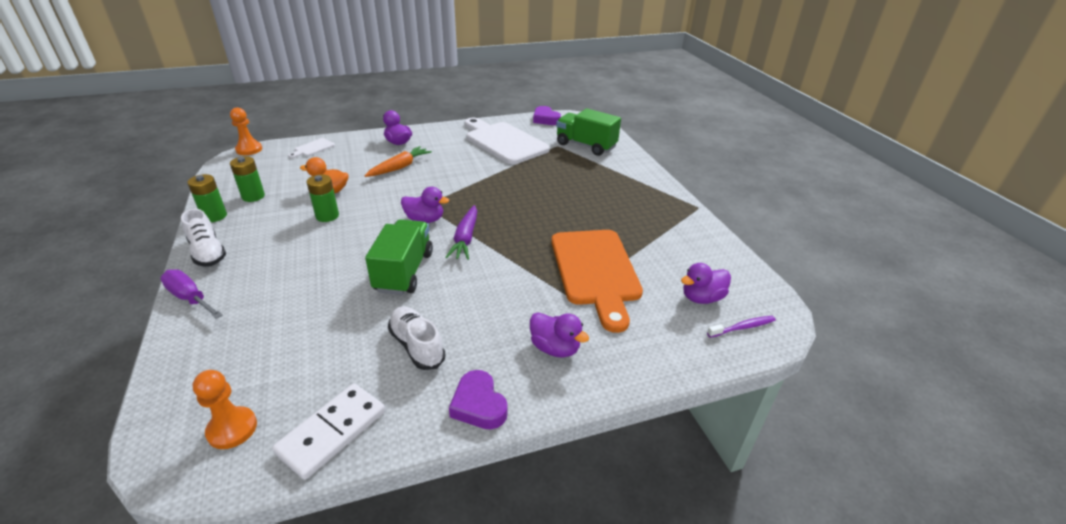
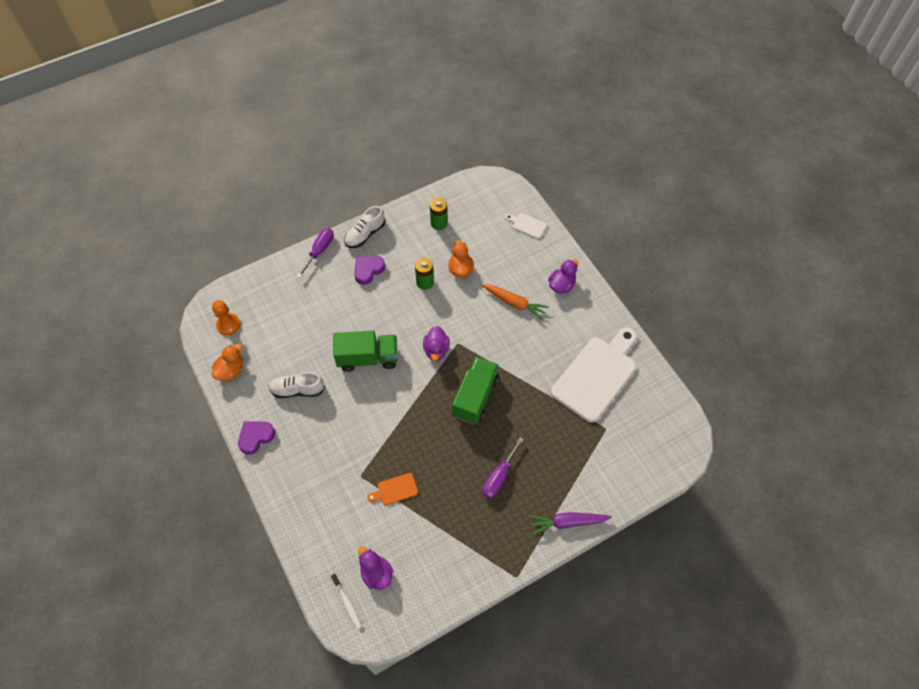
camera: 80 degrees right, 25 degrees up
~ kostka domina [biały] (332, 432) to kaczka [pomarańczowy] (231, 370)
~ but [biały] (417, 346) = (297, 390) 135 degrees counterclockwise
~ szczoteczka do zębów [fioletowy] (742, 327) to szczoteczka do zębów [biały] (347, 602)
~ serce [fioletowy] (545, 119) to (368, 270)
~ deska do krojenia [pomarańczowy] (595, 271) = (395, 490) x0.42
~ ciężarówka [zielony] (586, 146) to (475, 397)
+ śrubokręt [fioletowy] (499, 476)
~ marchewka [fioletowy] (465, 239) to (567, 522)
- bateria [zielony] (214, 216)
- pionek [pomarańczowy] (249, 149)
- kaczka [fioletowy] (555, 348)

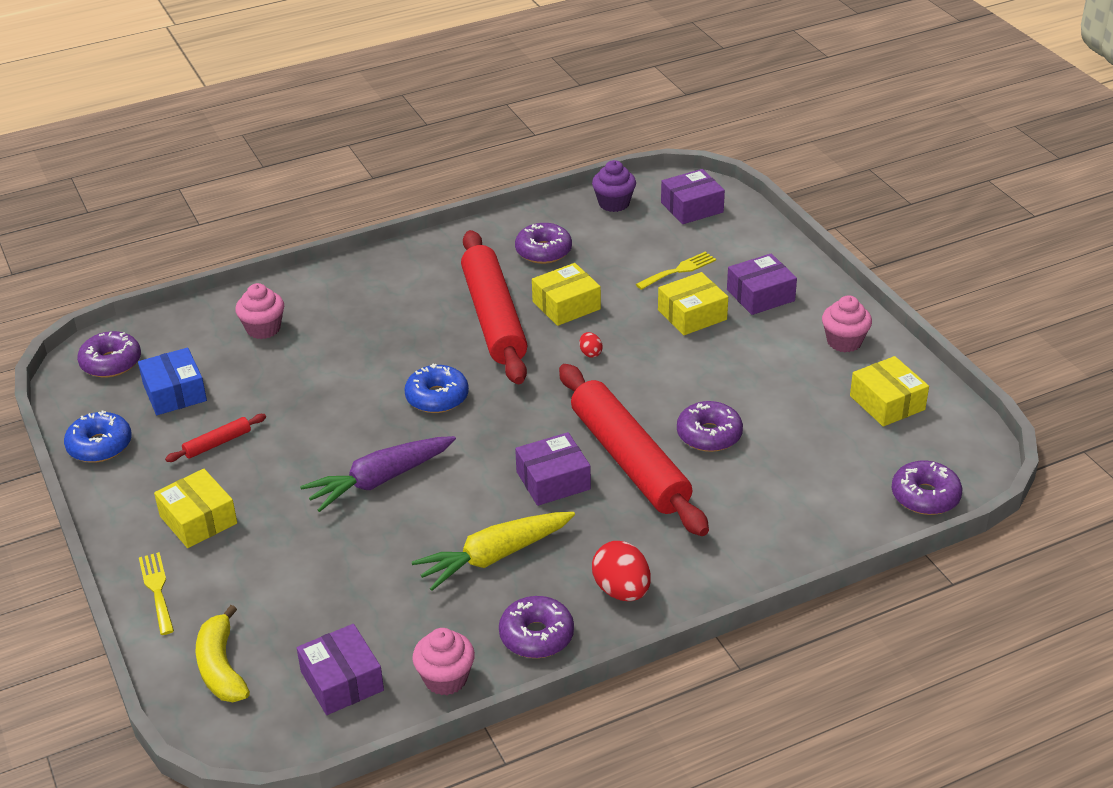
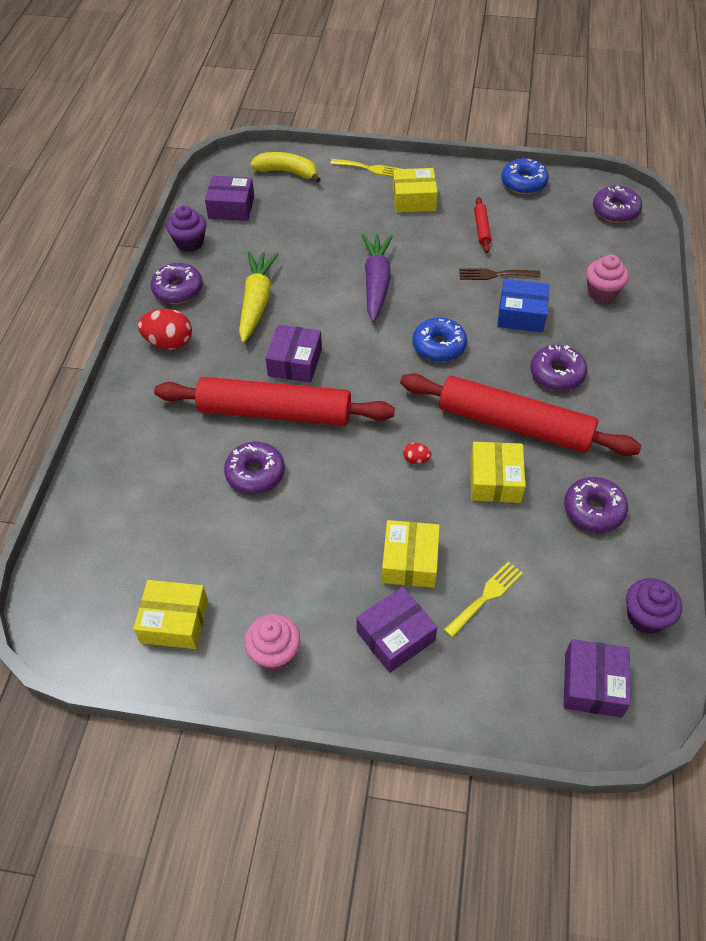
camera: 125 degrees right, 15 degrees up
~ muffinka [różowy] (445, 679) to muffinka [fioletowy] (190, 243)
~ pudełko [fioletowy] (760, 295) = (395, 636) 45 degrees clockwise
~ widelec [żółty] (679, 270) = (486, 596) 135 degrees counterclockwise
+ widelec [brązowy] (495, 274)
~ pudełko [niebieski] (175, 392) to (521, 314)
~ donut [fioletowy] (925, 496) to (557, 374)

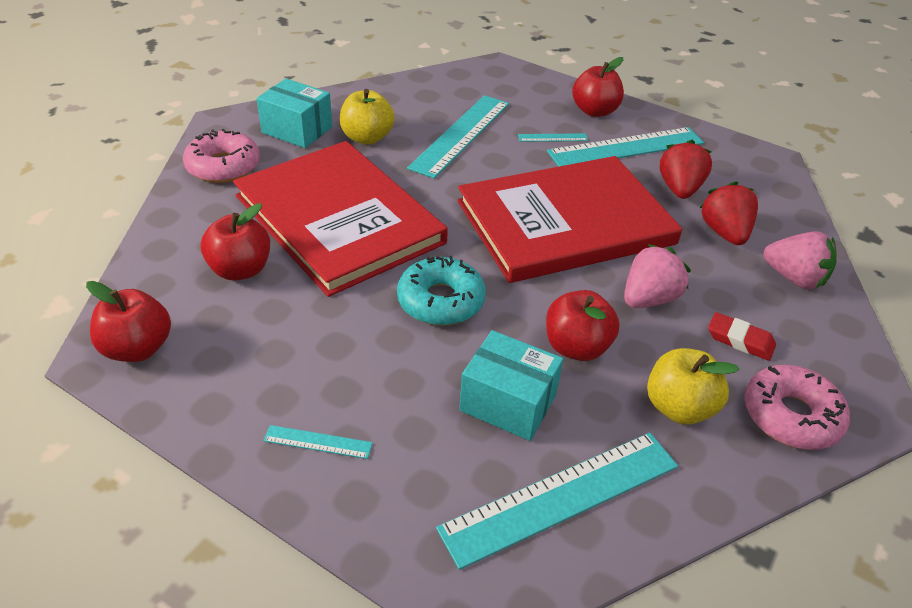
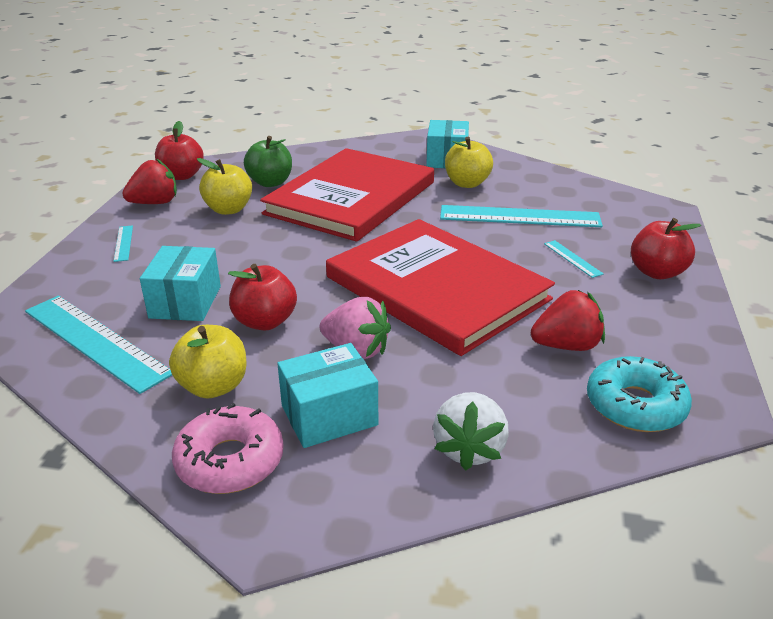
camera: 70 degrees right, 10 degrees down
~ truskawka [czerwony] (724, 233) to (155, 203)
+ jabłko [żółty] (228, 209)
~ jabłko [czerwony] (240, 270) to jabłko [zielony] (270, 182)
~ gumka do mazania [czerwony] (740, 340) to pudełko [turkusowy] (329, 415)
~ truskawka [różowy] (794, 278) to truskawka [biały] (469, 449)
~ donut [turkusowy] (440, 301) to (635, 405)
- donut [różowy] (223, 166)
- linijka [turkusowy] (626, 147)

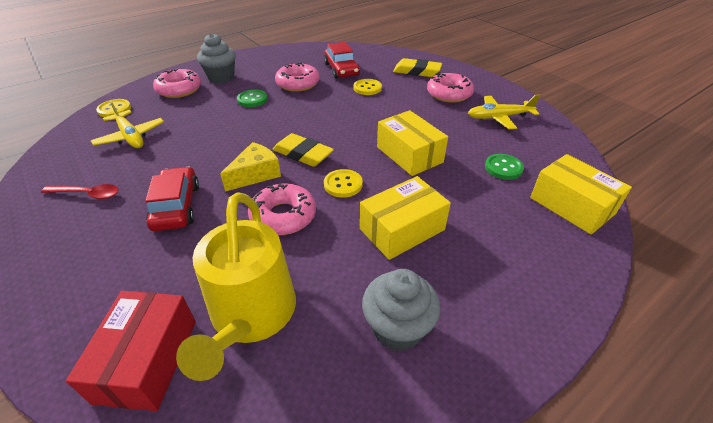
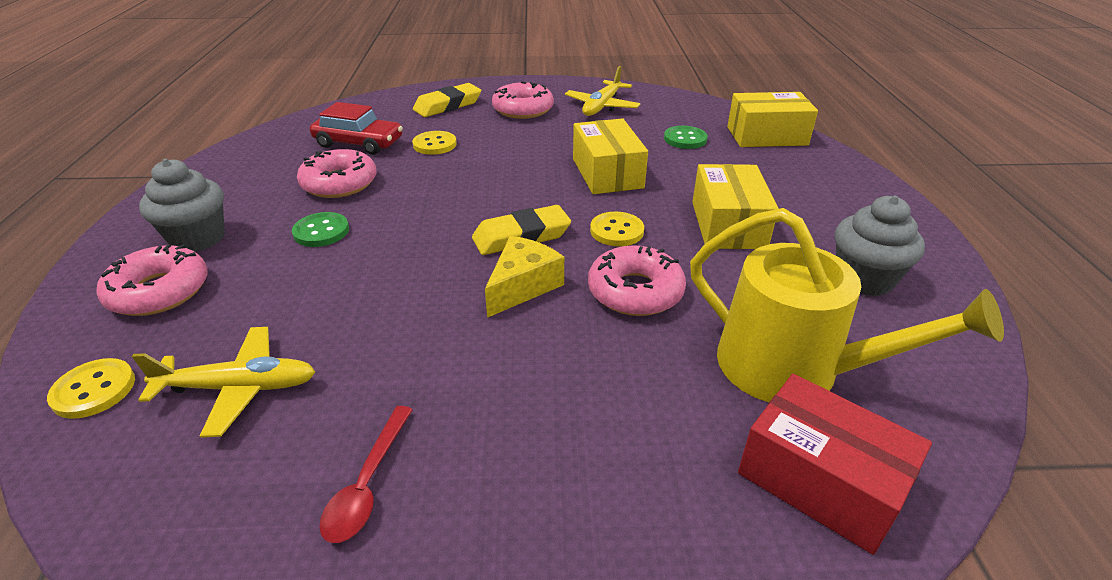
camera: 55 degrees left, 5 degrees down
~ łyżka [czerwony] (87, 194) = (368, 483) 150 degrees clockwise
~ ser [żółty] (255, 174) = (522, 286) 45 degrees clockwise
~ pudełko [żółty] (409, 154) = (607, 173) 75 degrees clockwise
- samochód [czerwony] (176, 206)

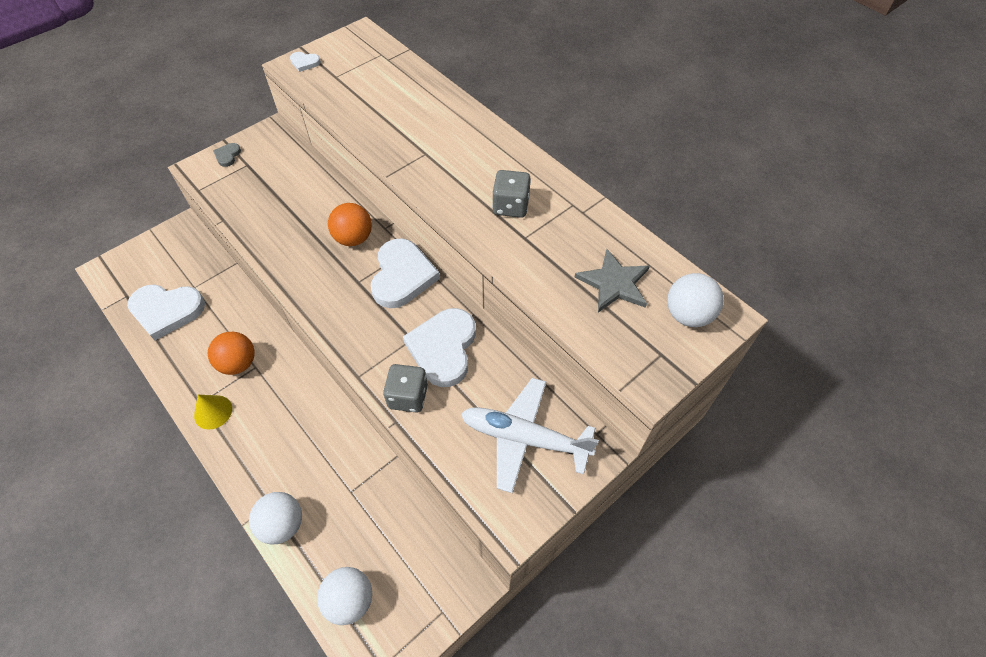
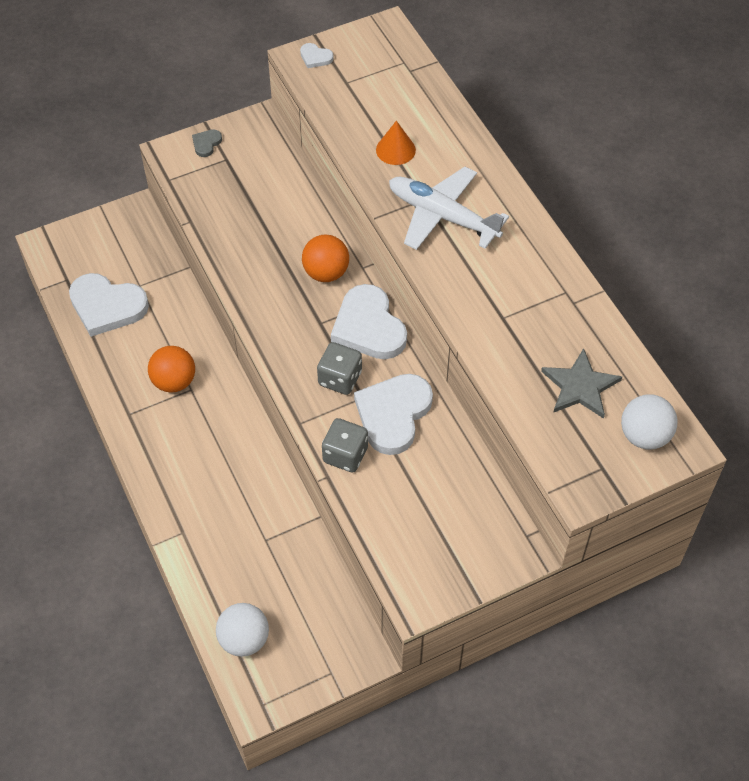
camera: 15 degrees right, 0 degrees up
~ kostka do gry [szary] (511, 206) to (340, 378)
~ serce [biały] (402, 276) = (369, 327) 135 degrees clockwise
+ stożek [pomarańczowy] (395, 150)
~ samolot [biały] (525, 438) to (443, 216)
- stożek [żółty] (213, 412)
- piłka [biały] (282, 524)

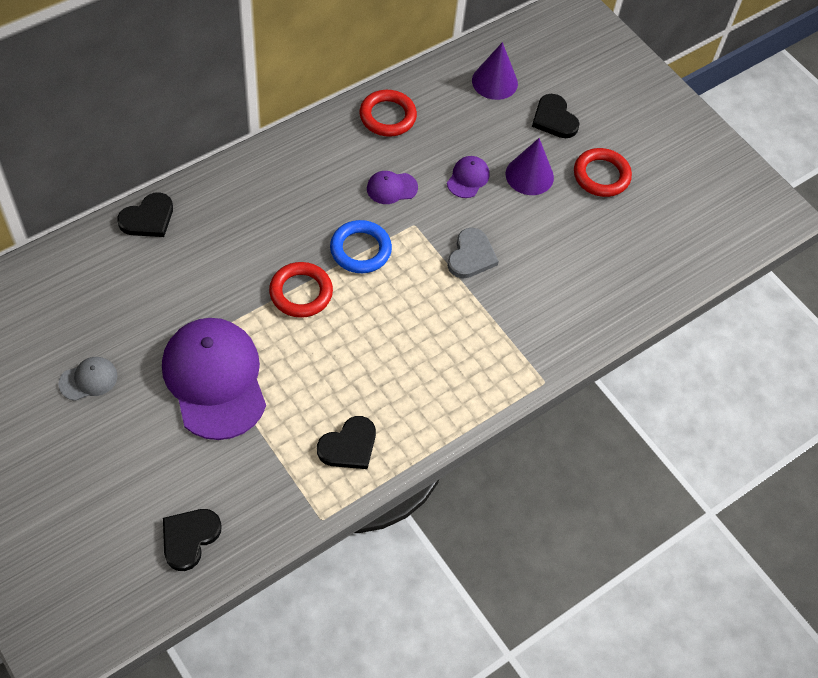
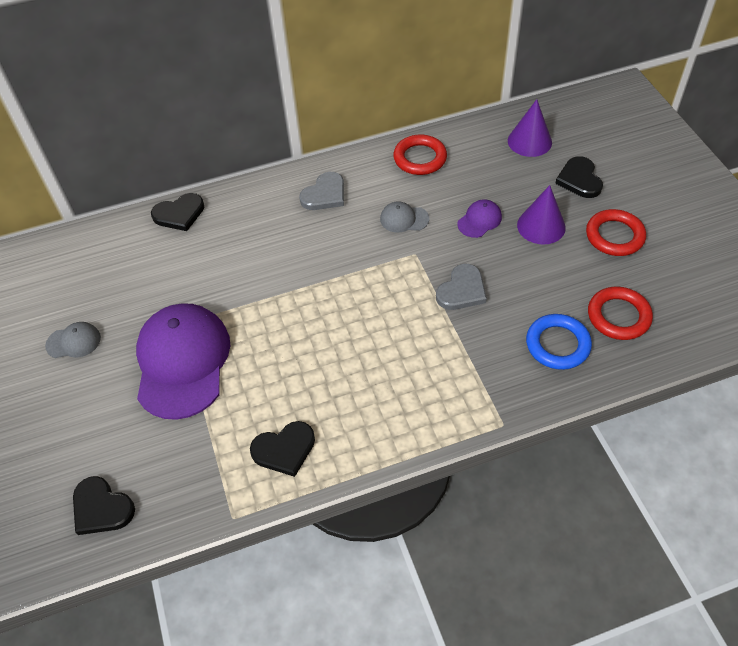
camera: 25 degrees right, 5 degrees down
~ serce [czarny] (189, 538) = (101, 508) 105 degrees counterclockwise
+ serce [szary] (325, 194)
~ czapka [fioletowy] (391, 188) to czapka [szary] (404, 219)
~ pierścień [niebieski] (360, 250) to (557, 344)
~ pierścień [czerwony] (301, 292) to (618, 316)

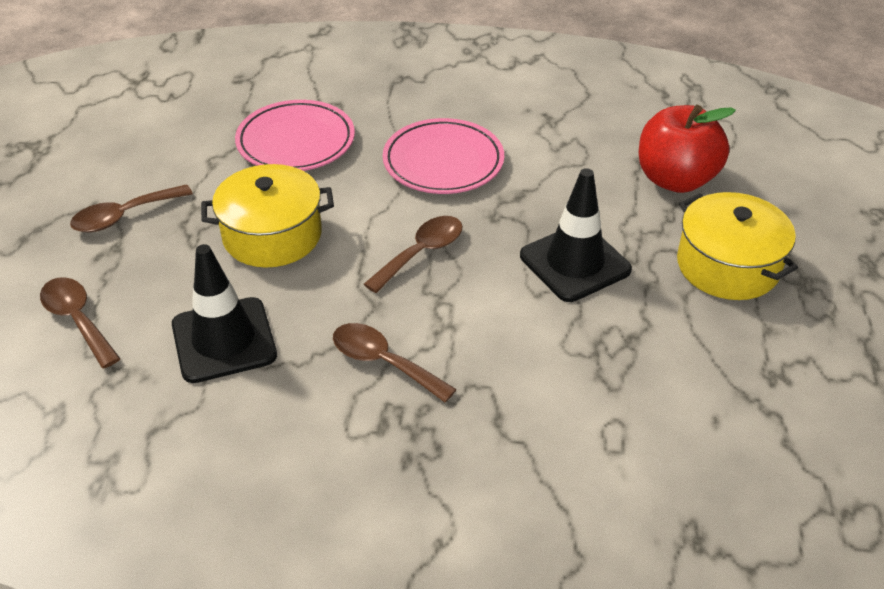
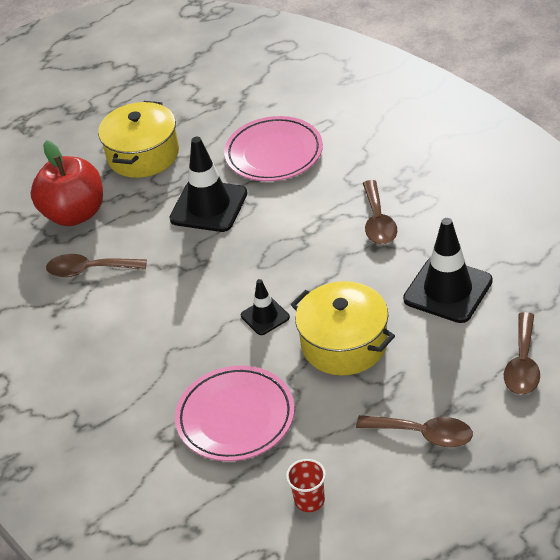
camera: 125 degrees left, 0 degrees up
~ łyżka [brązowy] (421, 253) to (89, 270)
~ talerz [różowy] (443, 162) to (274, 153)
+ pachołek [czarny] (265, 316)
+ szklanka [czerwony] (309, 500)

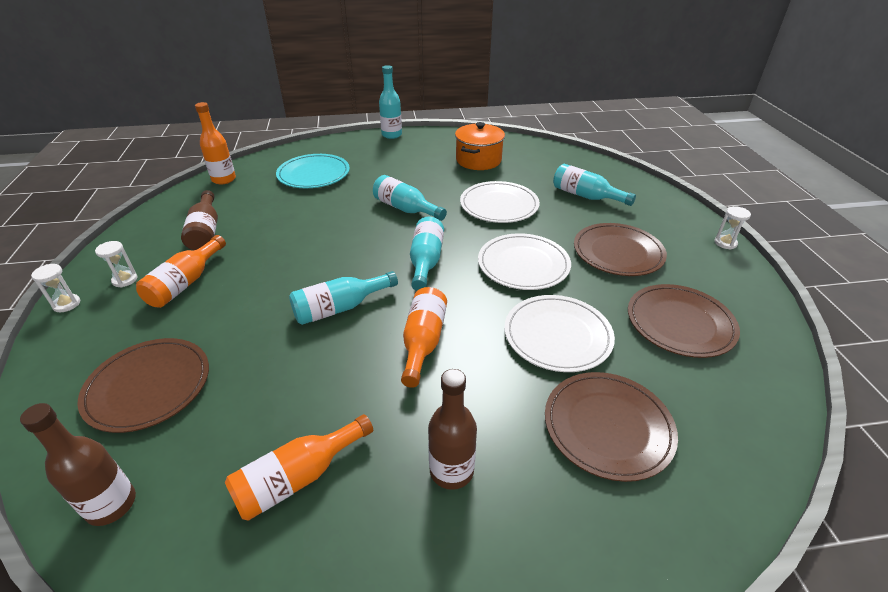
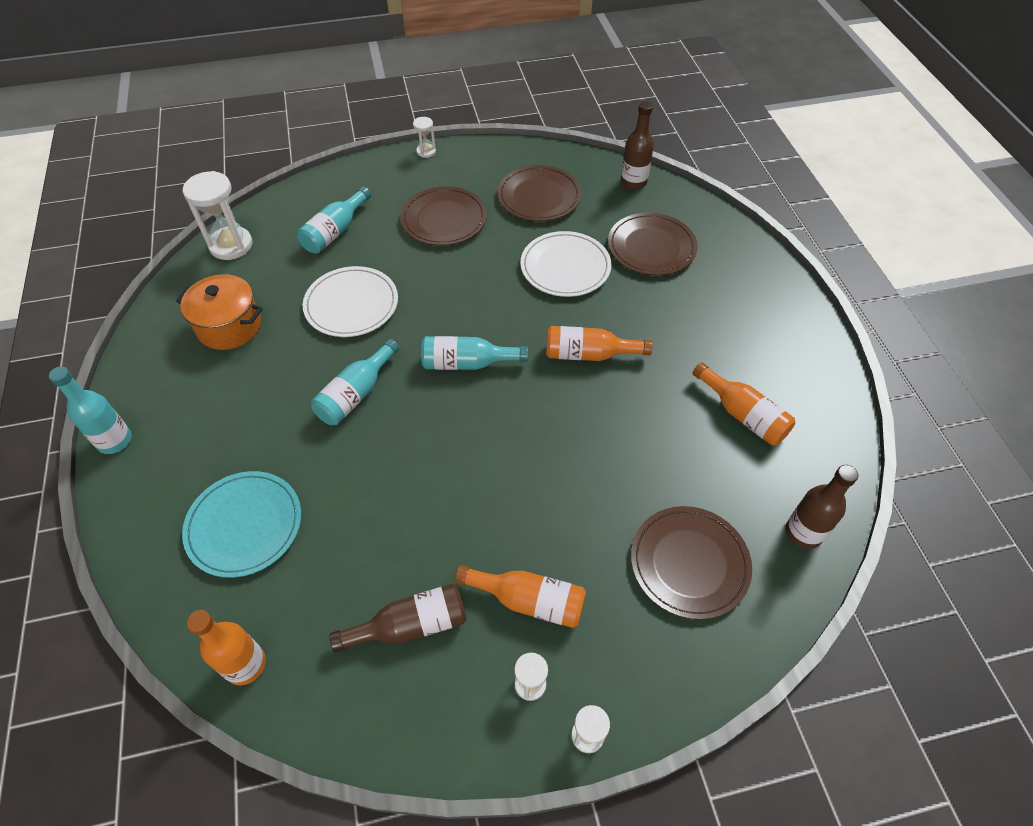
camera: 95 degrees left, 15 degrees up
+ klepsydra [biały] (231, 245)
~ butelka [brązowy] (451, 471) to (633, 182)
- butelka [turkusowy] (340, 308)
- talerz [biały] (523, 264)

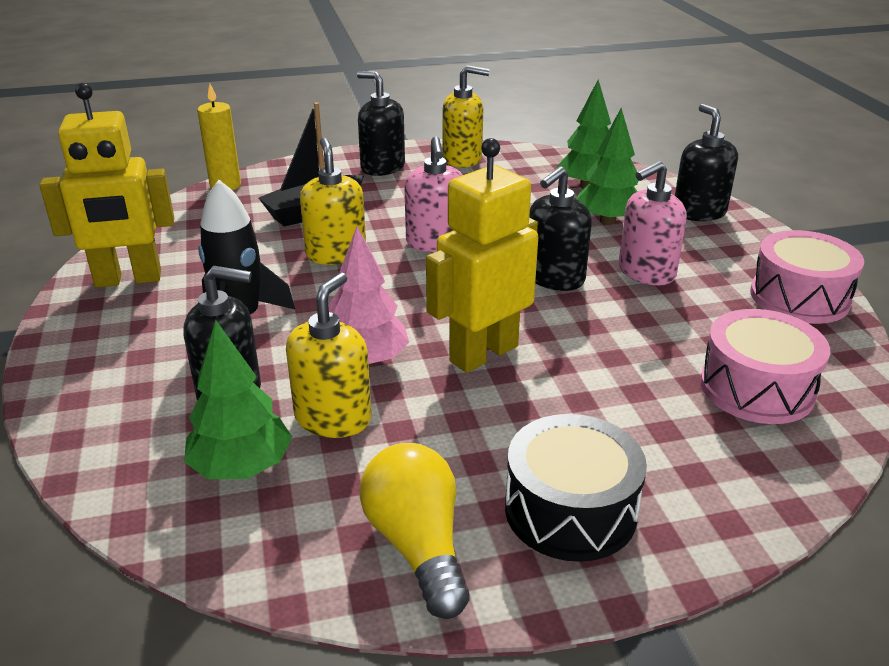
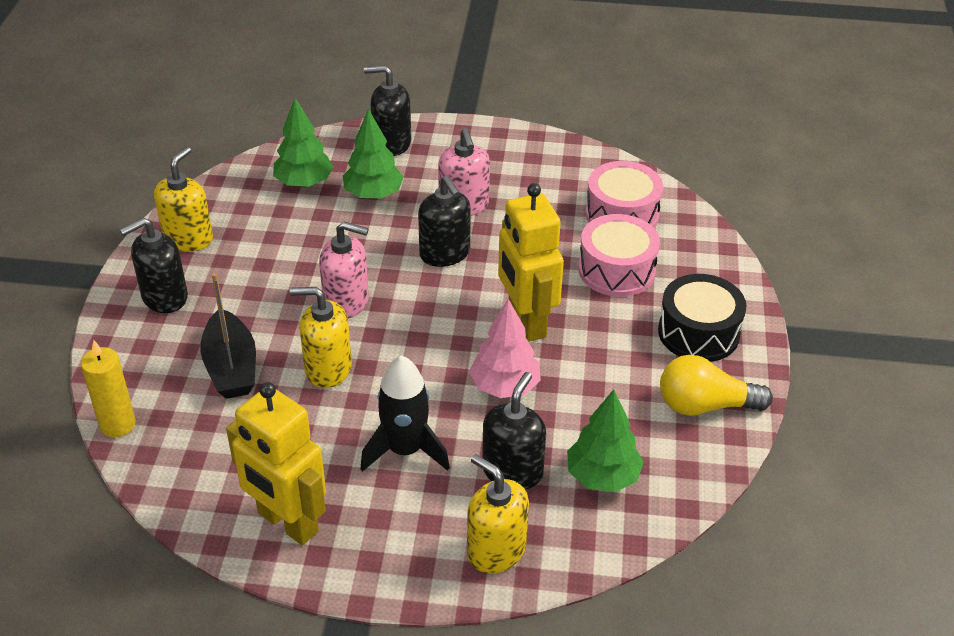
camera: 70 degrees left, 10 degrees up
~ robot [żółty] (128, 279) = (287, 523) 120 degrees clockwise
~ dozownik mydła [żółty] (333, 418) to (496, 550)
~ bęben [różowy] (799, 297) to (616, 270)

